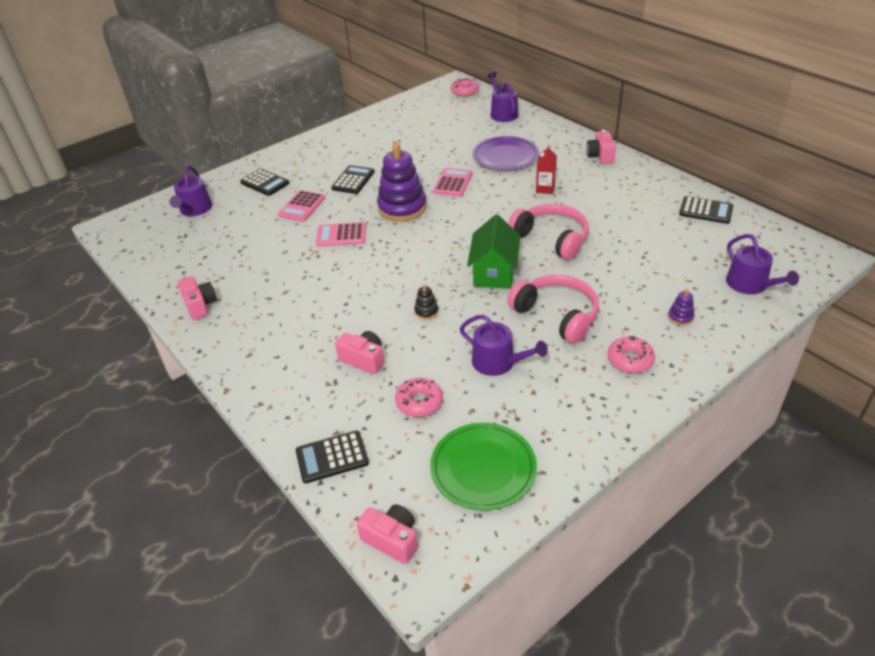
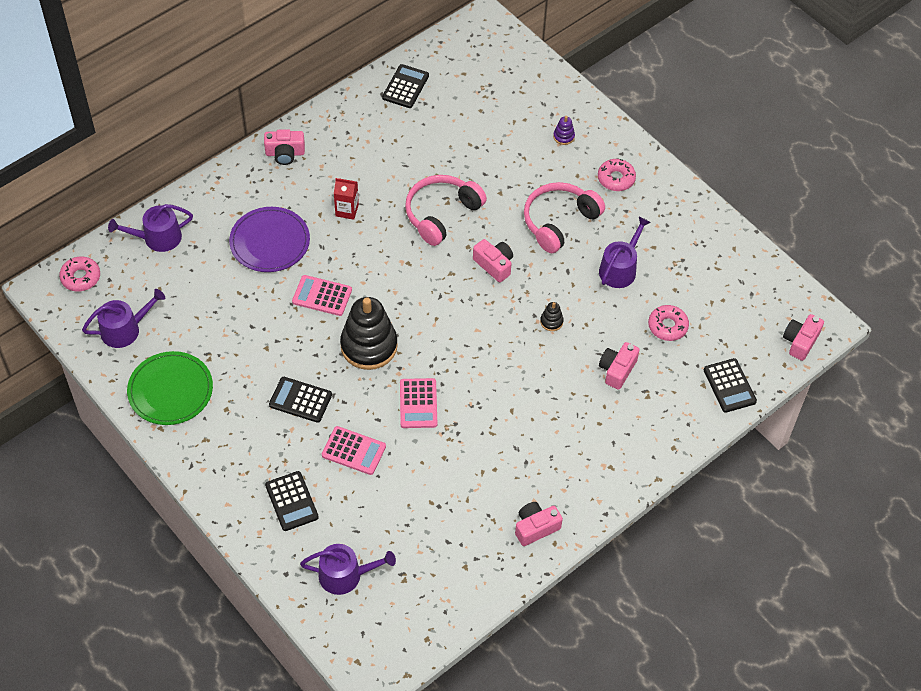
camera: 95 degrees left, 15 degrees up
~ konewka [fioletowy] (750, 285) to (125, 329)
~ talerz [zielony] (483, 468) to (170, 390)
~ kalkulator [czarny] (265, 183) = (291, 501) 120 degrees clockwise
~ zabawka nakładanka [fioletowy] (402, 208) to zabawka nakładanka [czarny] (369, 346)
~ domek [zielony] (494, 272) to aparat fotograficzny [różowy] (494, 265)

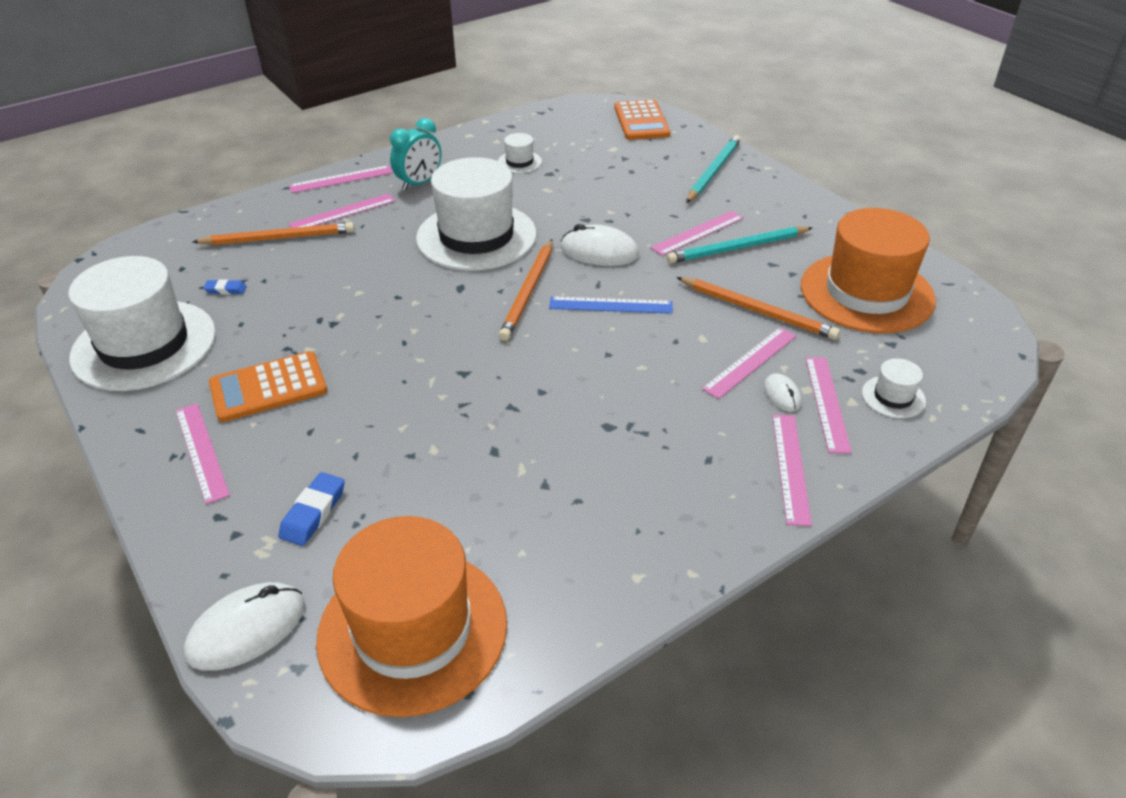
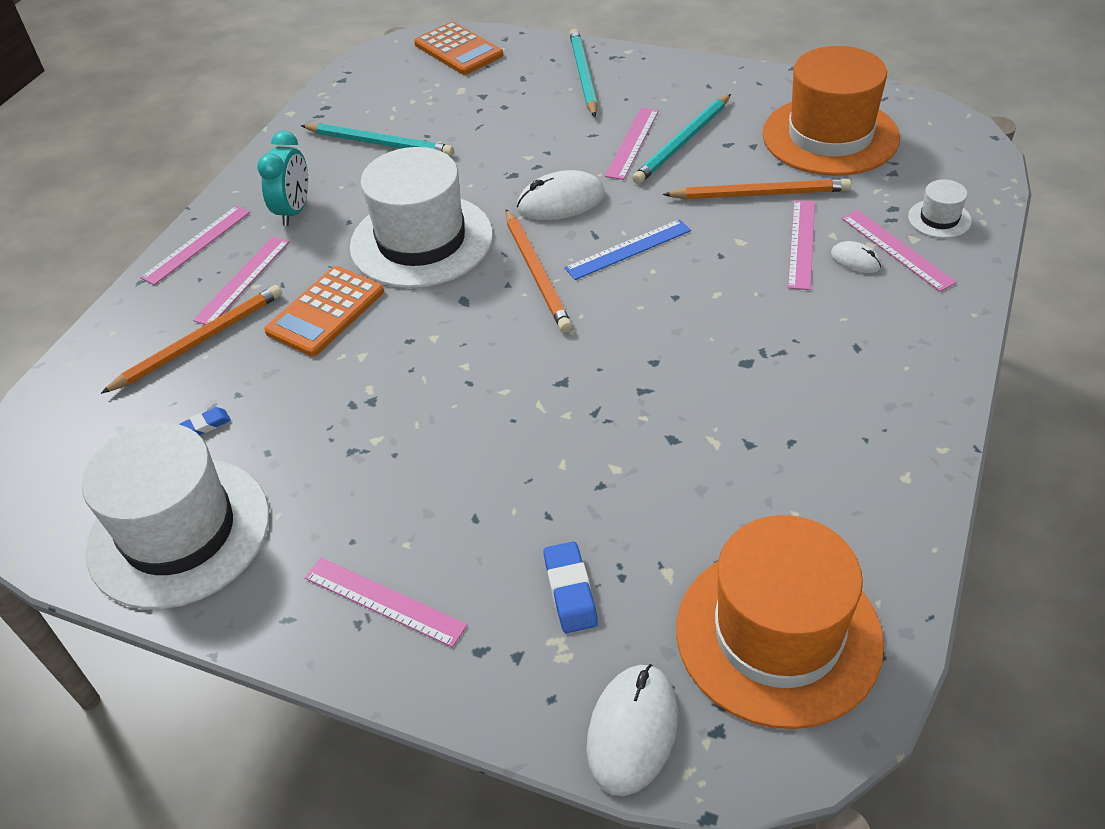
camera: 30 degrees left, 5 degrees up
~ kalkulator [pomarańczowy] (268, 387) to (325, 312)
~ kapelusz [biały] (519, 162) to ołówek [turkusowy] (379, 143)
- linijka [różowy] (790, 467)

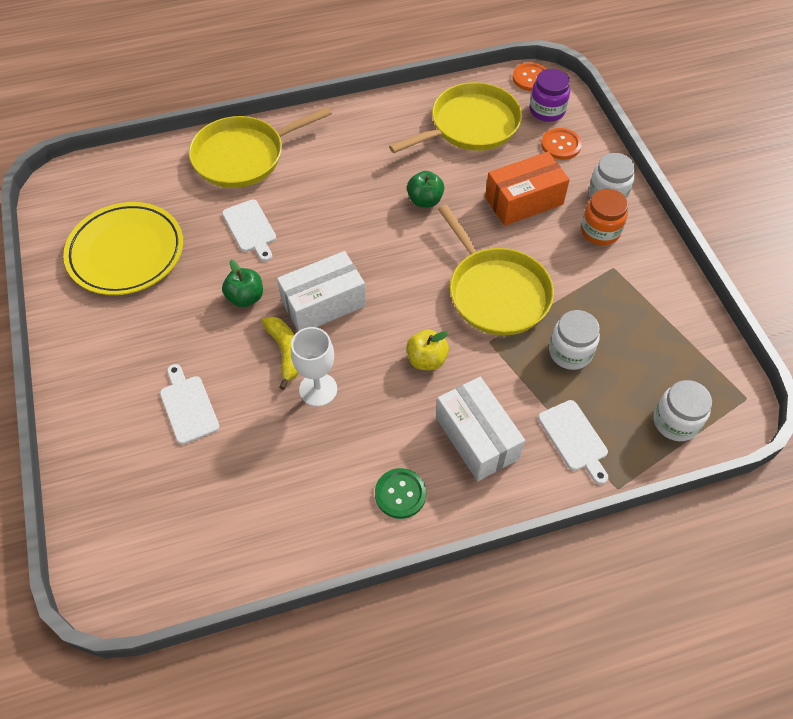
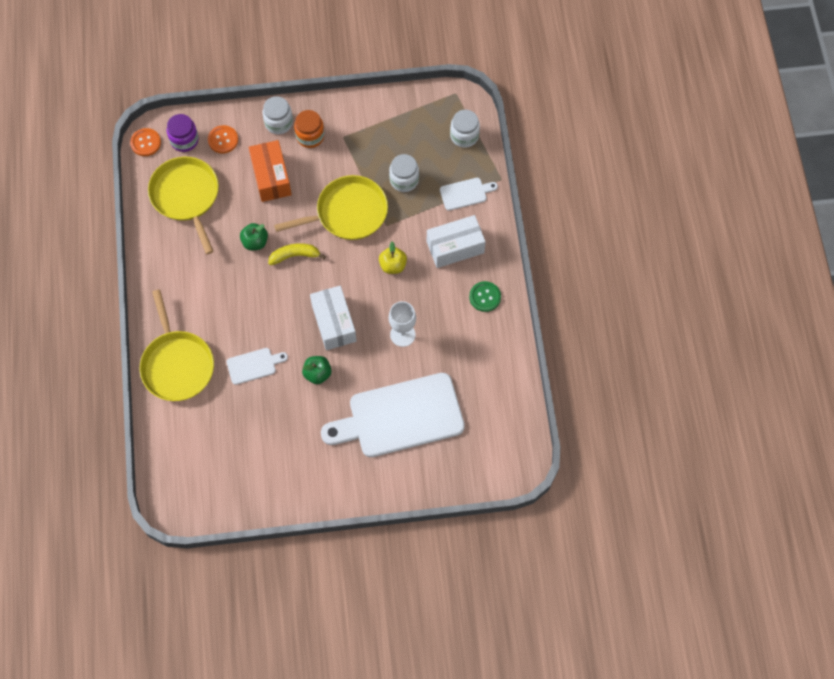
camera: 80 degrees left, 10 degrees up
~ banan [żółty] (285, 352) to (295, 255)
~ deska do krojenia [biały] (188, 406) = (400, 416) x2.30
- talerz [żółty] (126, 252)

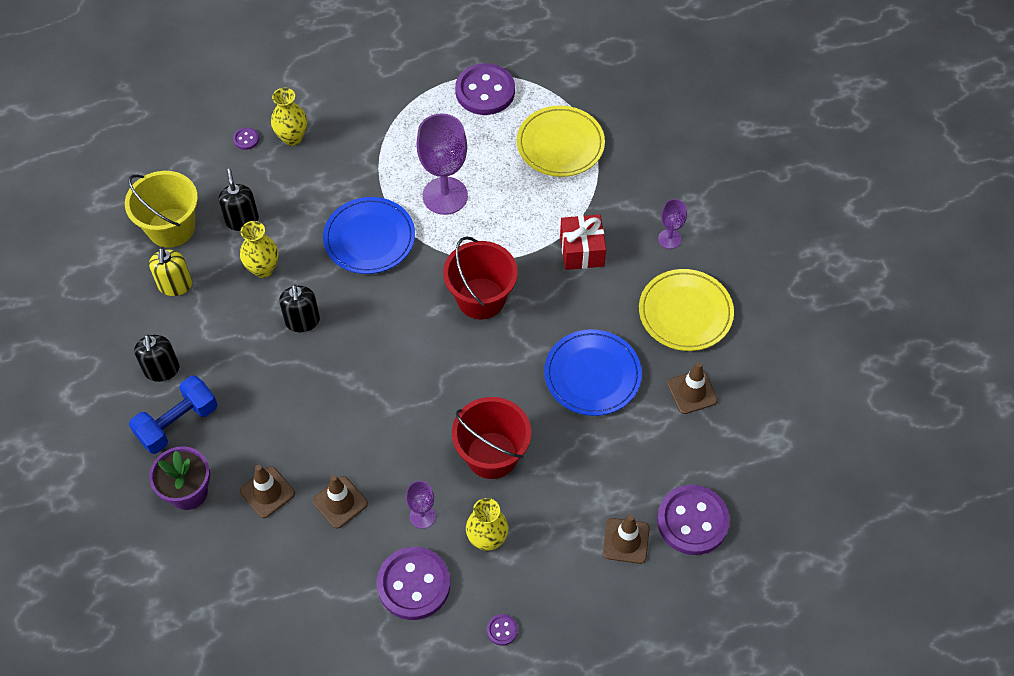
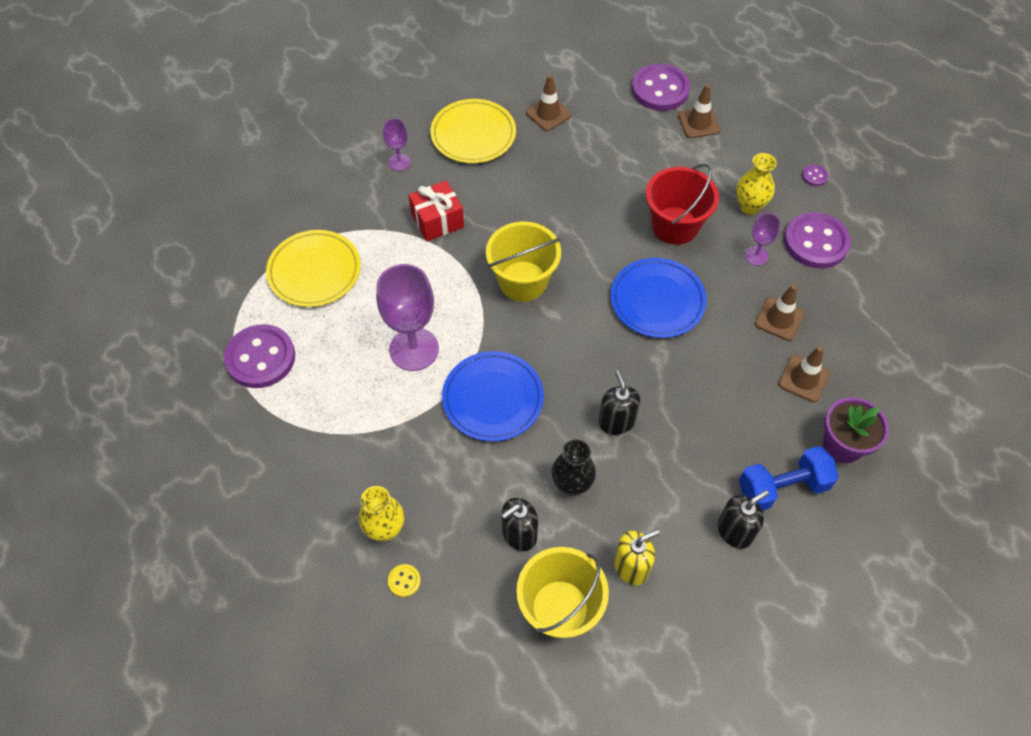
camera: 110 degrees left, 0 degrees up
~ guzik [fioletowy] (246, 139) to guzik [żółty] (404, 581)
~ wiadro [czerwony] (481, 298) to wiadro [żółty] (523, 281)
~ wazon [żółty] (263, 269) to wazon [czarny] (572, 485)
~ dozownik mydła [czarny] (302, 321) = (616, 421) 75 degrees counterclockwise
~ talerz [niebieski] (592, 375) to (657, 300)
~ hantel [niebieski] (178, 423) = (782, 487) 45 degrees counterclockwise

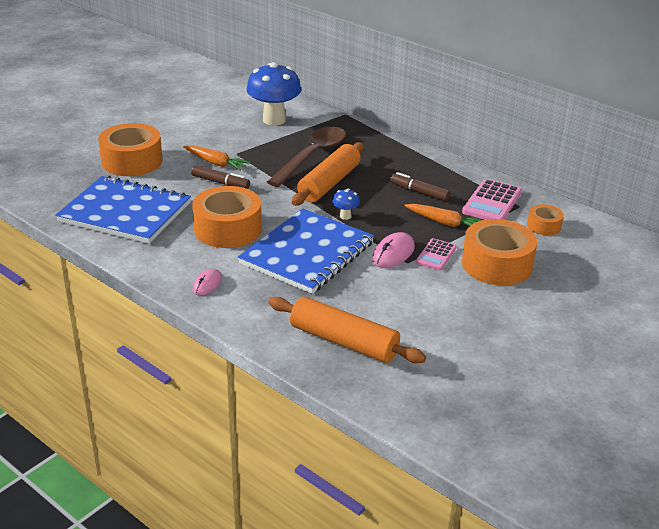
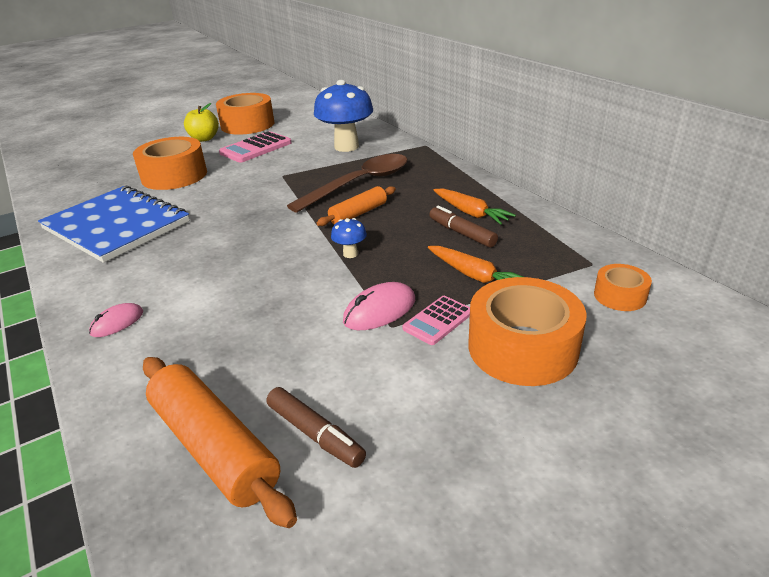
camera: 20 degrees right, 0 degrees up
+ jabłko [żółty] (204, 139)
~ taśma klejąca [pomarańczowy] (228, 229) to (247, 125)
~ kalkulator [różowy] (492, 202) to (256, 148)
~ flamaster [brązowy] (220, 182) to (315, 433)
~ wałek do ciasta [pomarańczowy] (329, 183) = (358, 214) x0.61
~ marchewka [pomarańczowy] (216, 163) to (470, 213)
- zeszyt [niebieski] (307, 253)

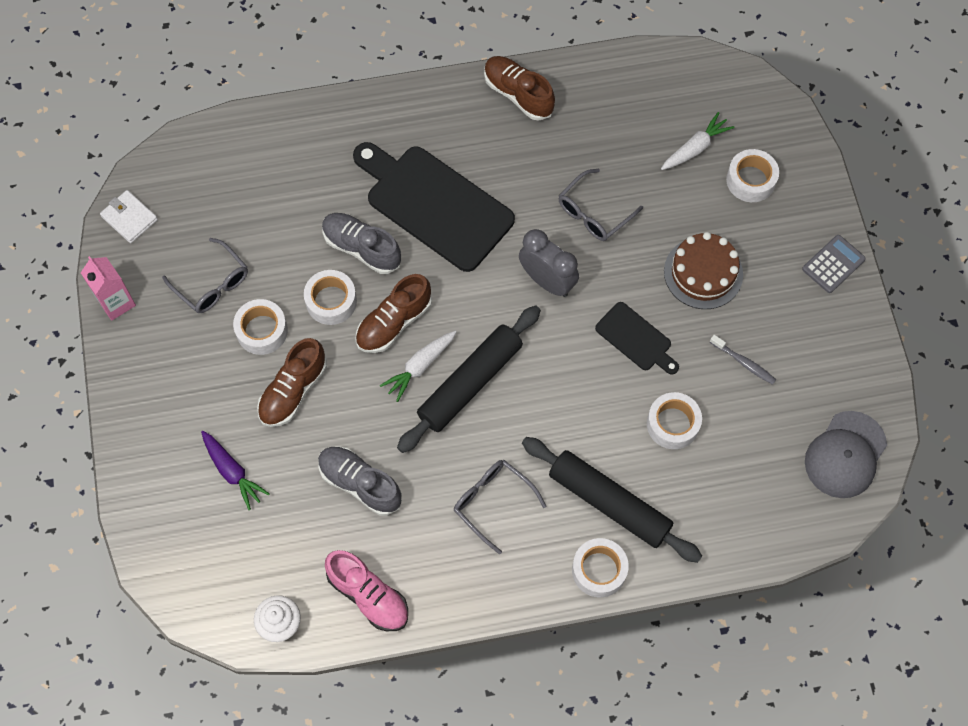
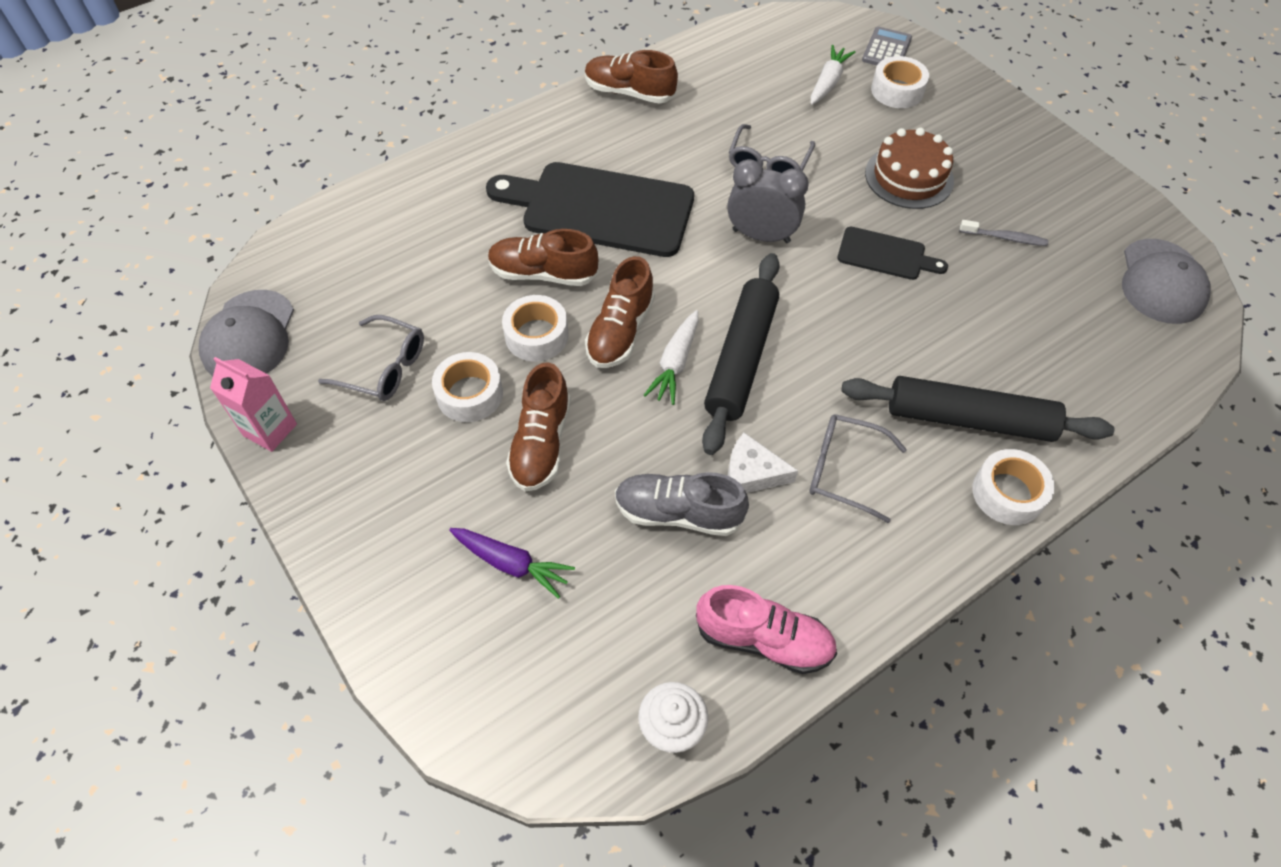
camera: 25 degrees left, 10 degrees down
~ portfel [biały] (129, 218) to czapka [szary] (249, 336)
~ but [szary] (362, 248) to but [brązowy] (543, 273)
+ ser [biały] (752, 473)
~ kalkulator [szary] (833, 264) to (886, 49)
- taśma klejąca [biały] (672, 424)

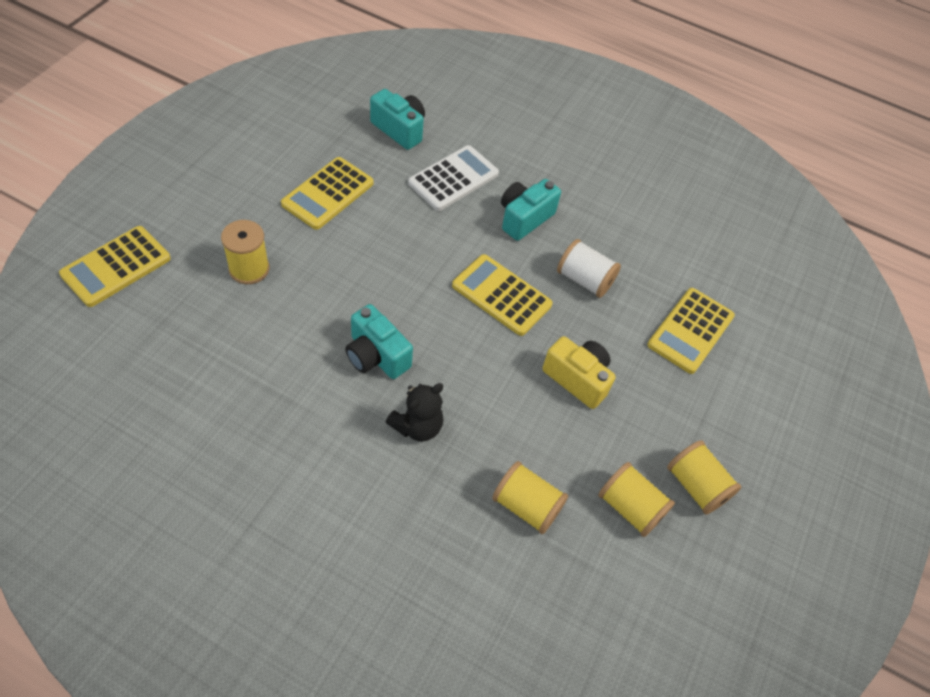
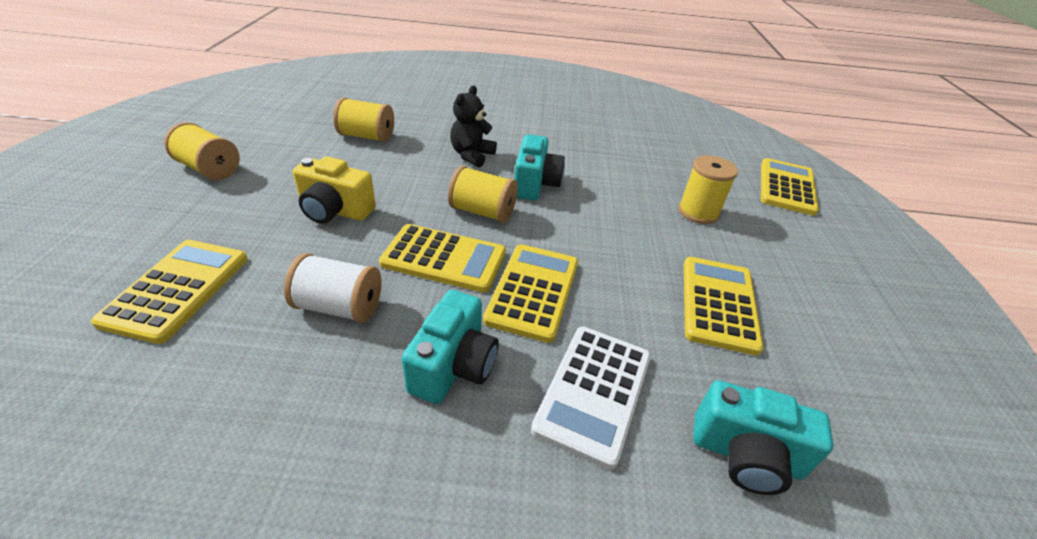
camera: 160 degrees right, 15 degrees down
~ szpulka [żółty] (630, 507) to (482, 212)
+ kalkulator [żółty] (533, 291)
~ aparat fotograficzny [turkusowy] (376, 356) = (535, 184) 75 degrees clockwise

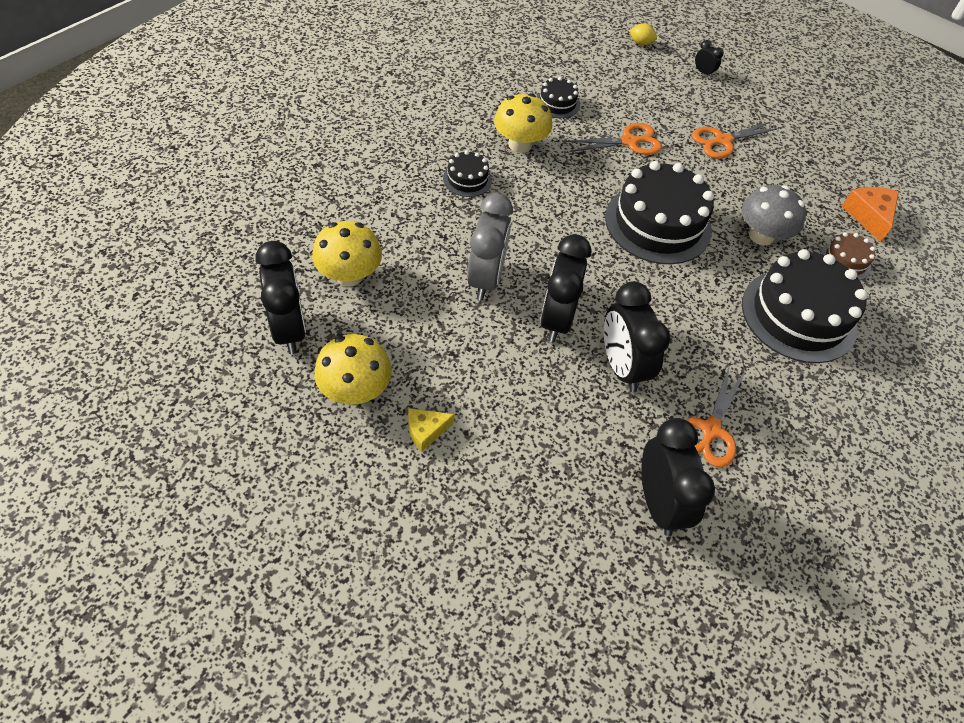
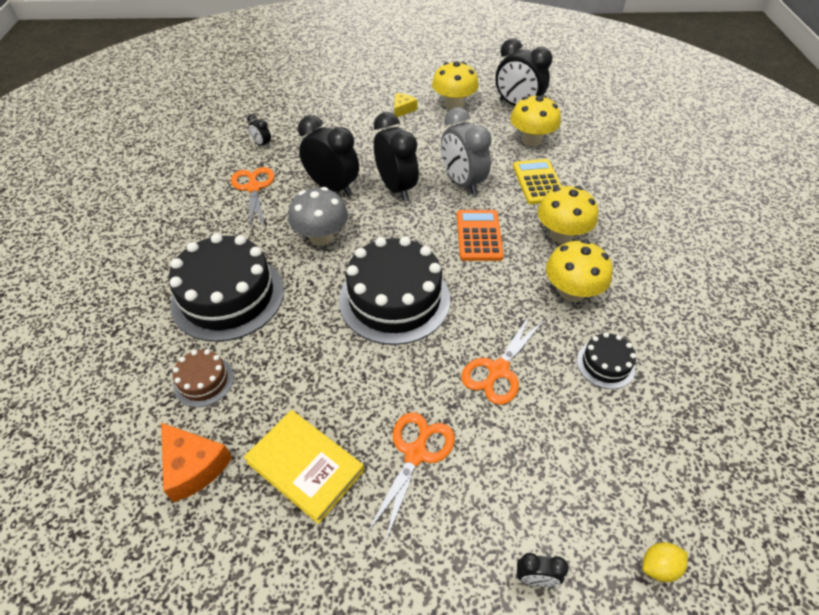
camera: 145 degrees right, 5 degrees down
+ książka [żółty] (305, 467)
~ budzik [czarny] (658, 503) = (262, 144) x0.45
~ grzyb [szary] (761, 236) to (321, 236)
+ kalkulator [pomarańczowy] (479, 236)
+ kalkulator [żółty] (538, 182)
~ tort [czarny] (467, 179) to grzyb [żółty] (561, 235)

